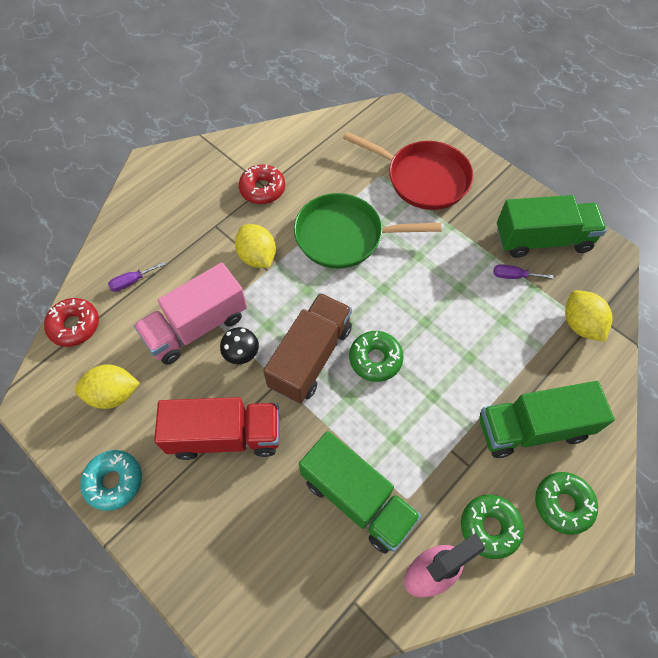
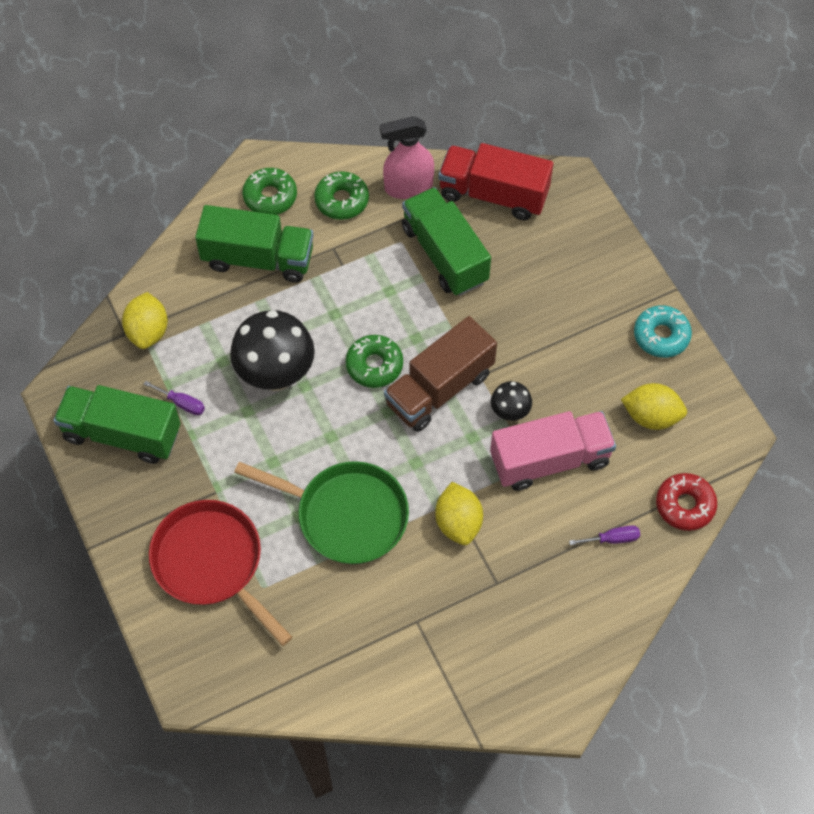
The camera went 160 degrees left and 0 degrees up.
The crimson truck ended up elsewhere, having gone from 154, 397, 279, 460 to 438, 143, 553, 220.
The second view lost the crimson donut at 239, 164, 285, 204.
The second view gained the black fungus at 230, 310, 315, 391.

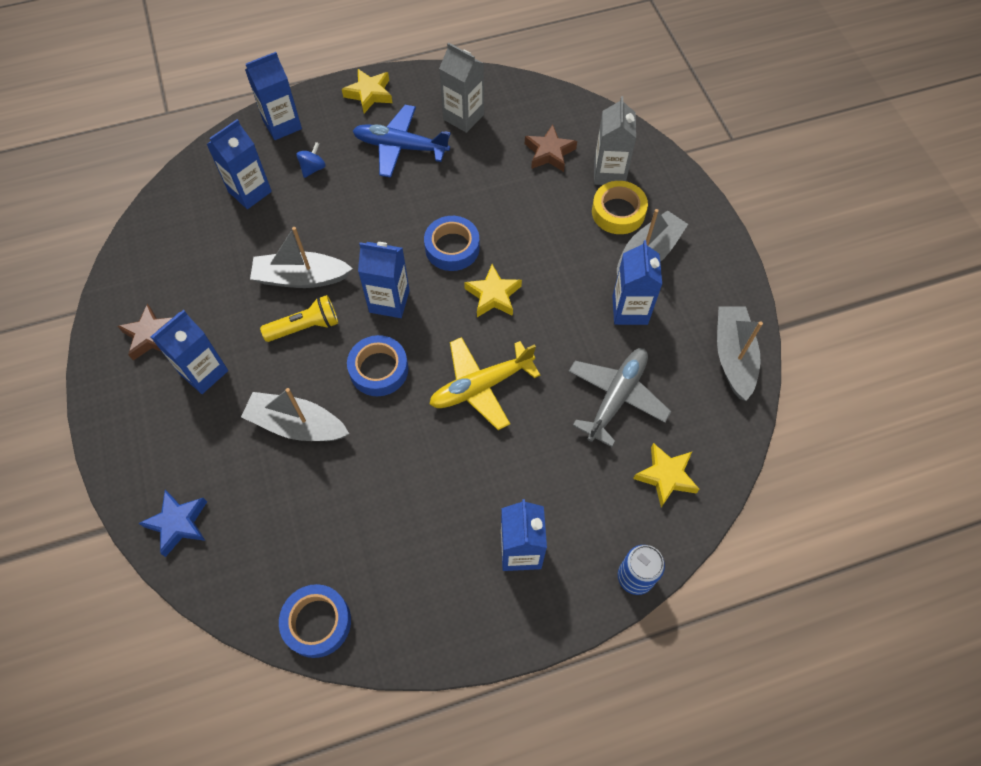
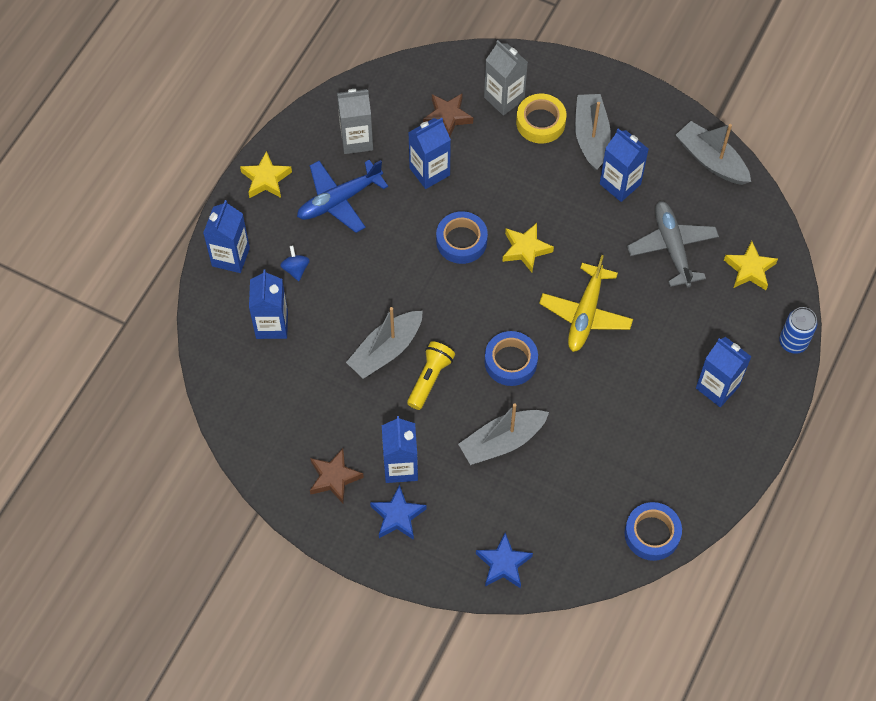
The camera went 45 degrees left and 0 degrees up.
The blue milk carton ended up elsewhere, having gone from 358, 242, 410, 318 to 408, 118, 451, 189.
The second view gained the blue five-pointed star at 370, 485, 426, 540.

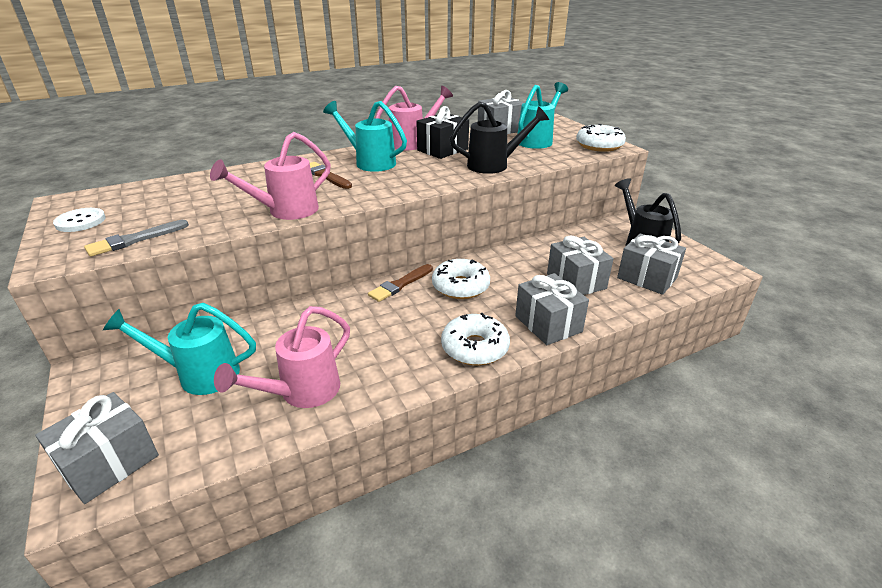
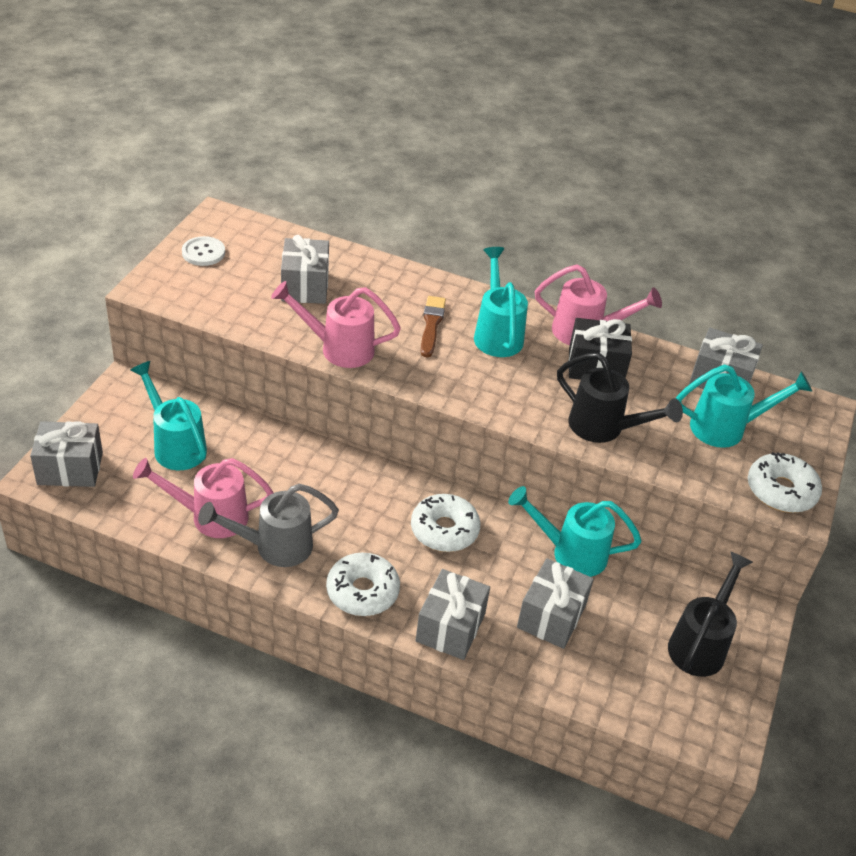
The camera went 45 degrees right and 10 degrees up.
The second view lost the ash-grey paint brush at 84, 220, 189, 257.
The second view lost the brown paint brush at 368, 264, 433, 302.
The ash-grey gift ended up elsewhere, having gone from 617, 233, 686, 295 to 281, 235, 329, 304.
The second view gained the ash-grey sprinkling can at 198, 484, 339, 567.
The second view gained the teal sprinkling can at 508, 486, 642, 577.

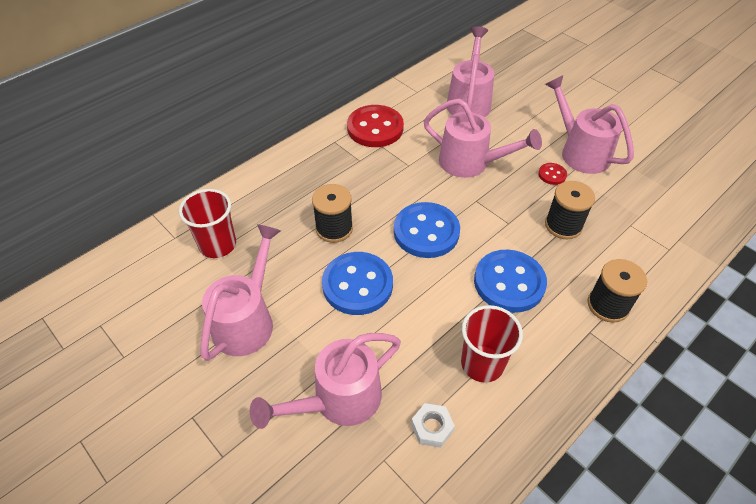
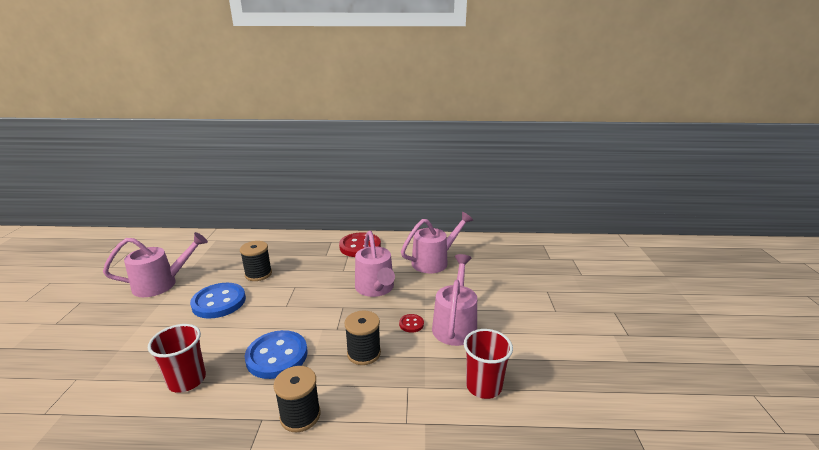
The camera went 45 degrees right and 25 degrees down.
The crimson tumbler ended up elsewhere, having gone from 179, 189, 236, 258 to 464, 329, 513, 399.
The second view lost the rosy sprinkling can at 250, 333, 401, 429.
The second view lost the blue shirt button at 394, 202, 460, 258.
The second view lost the snow-white nut at 411, 403, 455, 448.

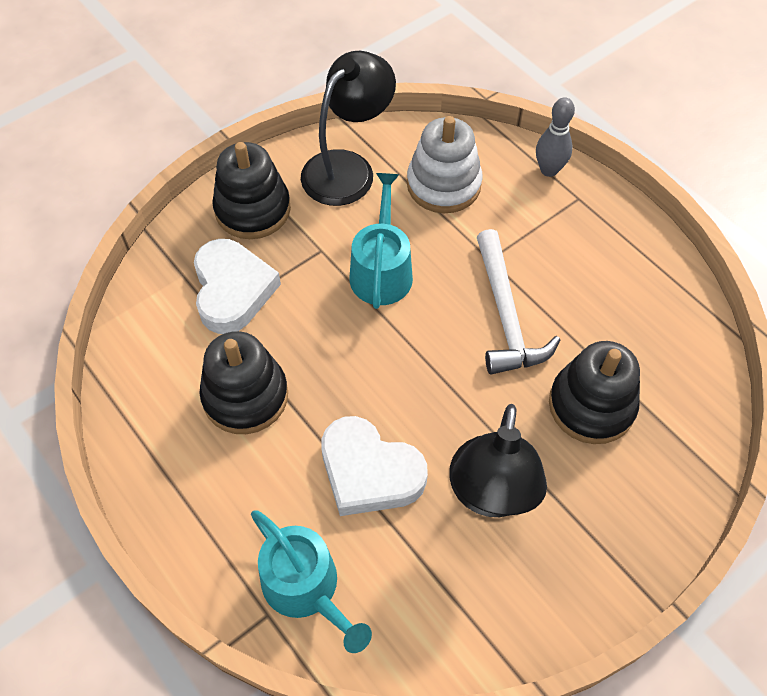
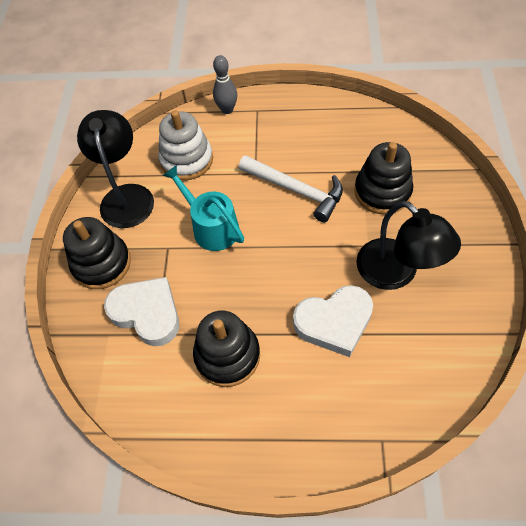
The camera went 45 degrees left and 0 degrees up.
The second view lost the teal sprinkling can at 251, 510, 372, 653.

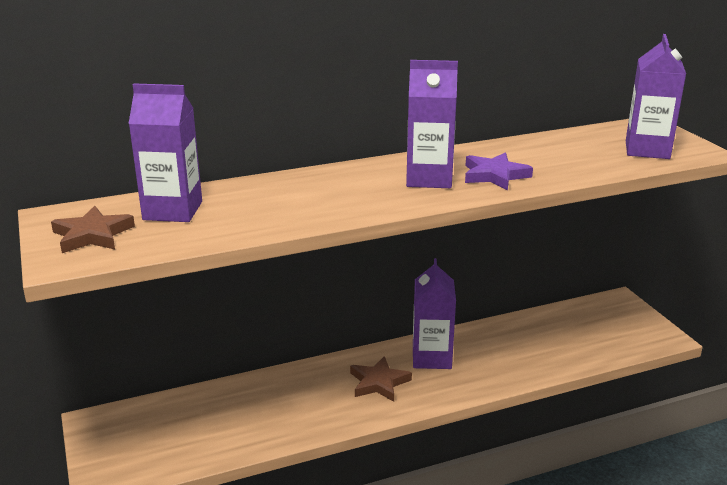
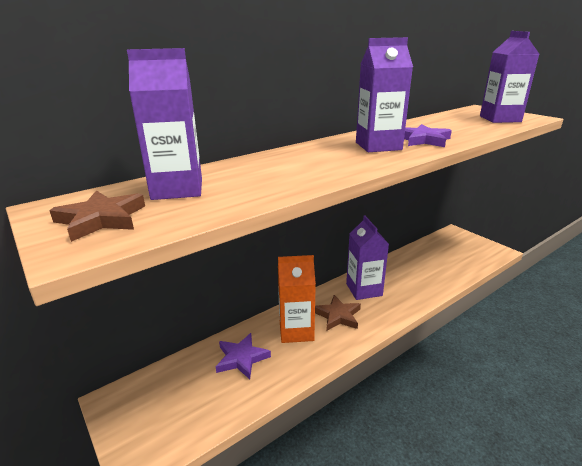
The camera went 15 degrees left and 0 degrees up.
The second view gained the royal purple five-pointed star at 216, 333, 271, 379.
The second view gained the orange milk carton at 278, 255, 316, 343.

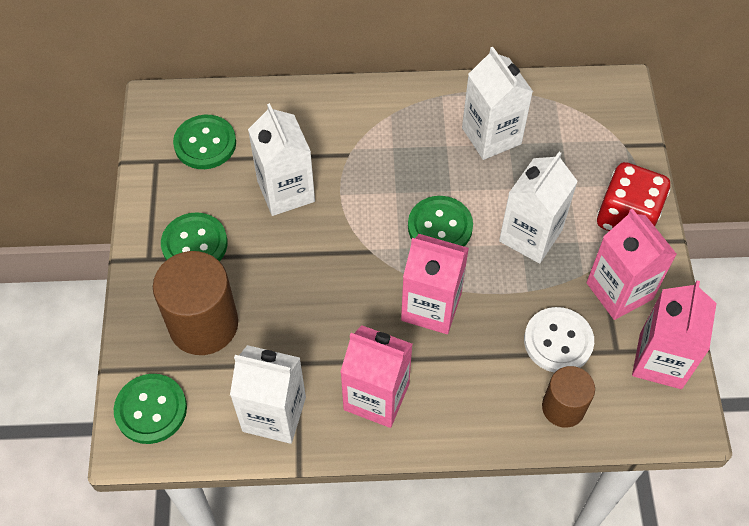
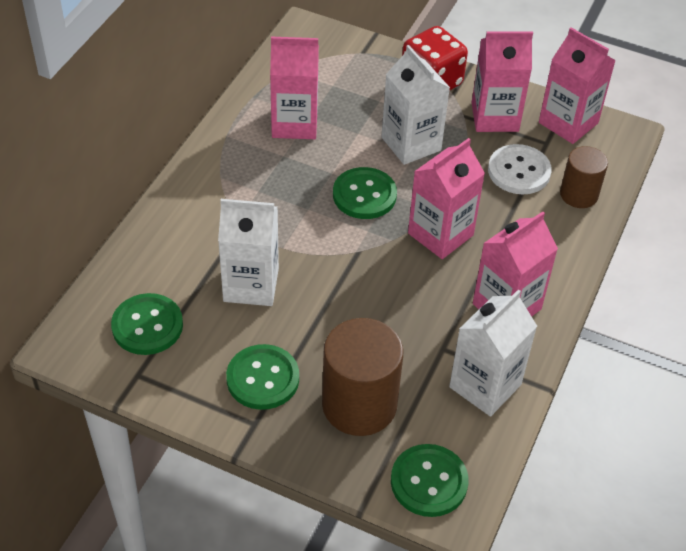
The camera went 65 degrees left and 10 degrees down.
What was the snow-white milk carton at 462, 47, 533, 160 turned into the rosy milk carton at 270, 37, 319, 139.

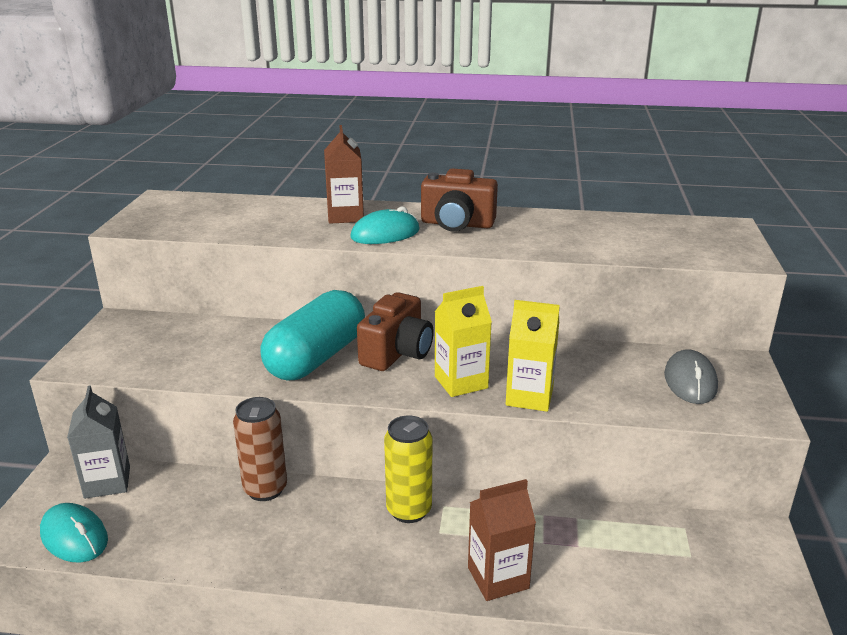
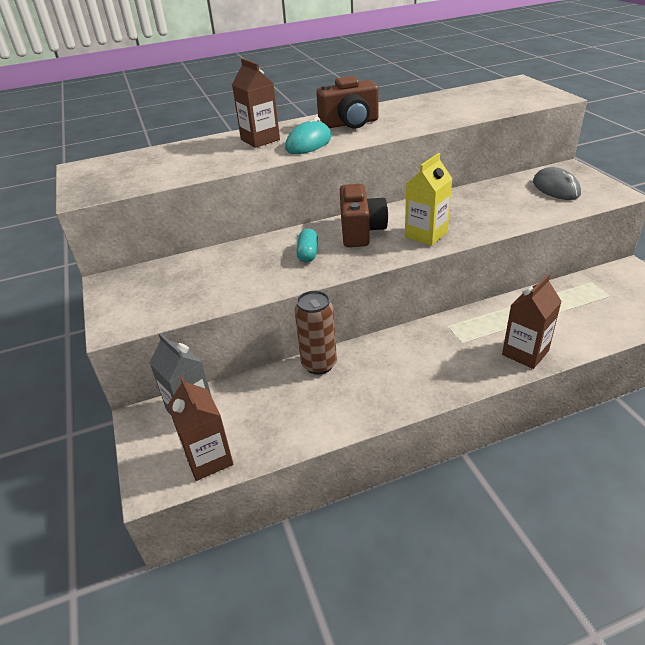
The camera went 25 degrees left and 10 degrees up.
Where the teal computer mouse stood at 40, 503, 108, 563, the brown milk carton came to stand at 168, 376, 233, 481.
The size of the teal capsule at 260, 290, 365, 380 changed by a factor of 0.42.
The second view lost the golden tin at 384, 415, 432, 523.
The second view lost the golden milk carton at 506, 300, 560, 412.

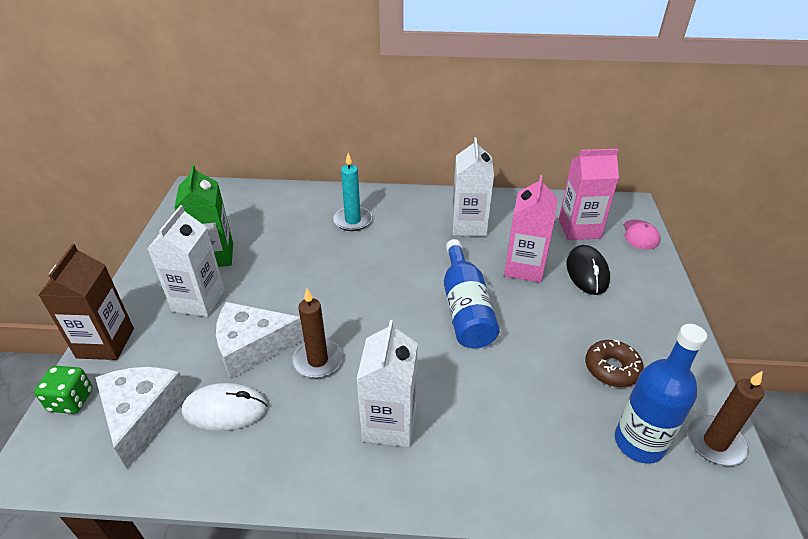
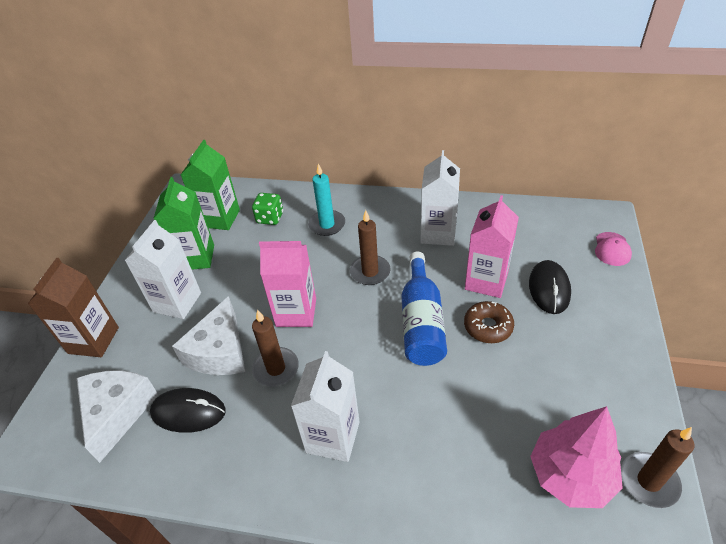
The camera went 10 degrees right and 5 degrees up.
The leaf-green die ended up elsewhere, having gone from 34, 366, 93, 414 to 252, 193, 283, 225.
What was the snow-white computer mouse at 182, 383, 268, 431 turned into the black computer mouse at 150, 388, 226, 433.
The snow-white cheese wedge at 216, 302, 304, 379 ended up facing another way, 75 degrees counterclockwise from before.
The rosy milk carton ended up elsewhere, having gone from 559, 149, 619, 240 to 259, 241, 316, 327.
The brown donut ended up elsewhere, having gone from 585, 340, 644, 387 to 464, 301, 514, 343.
Where the blue bottle stood at 615, 324, 707, 463, the rosy tree came to stand at 530, 406, 623, 508.
The second view gained the leaf-green milk carton at 181, 140, 240, 230.
The second view gained the brown wax candle at 350, 210, 390, 285.

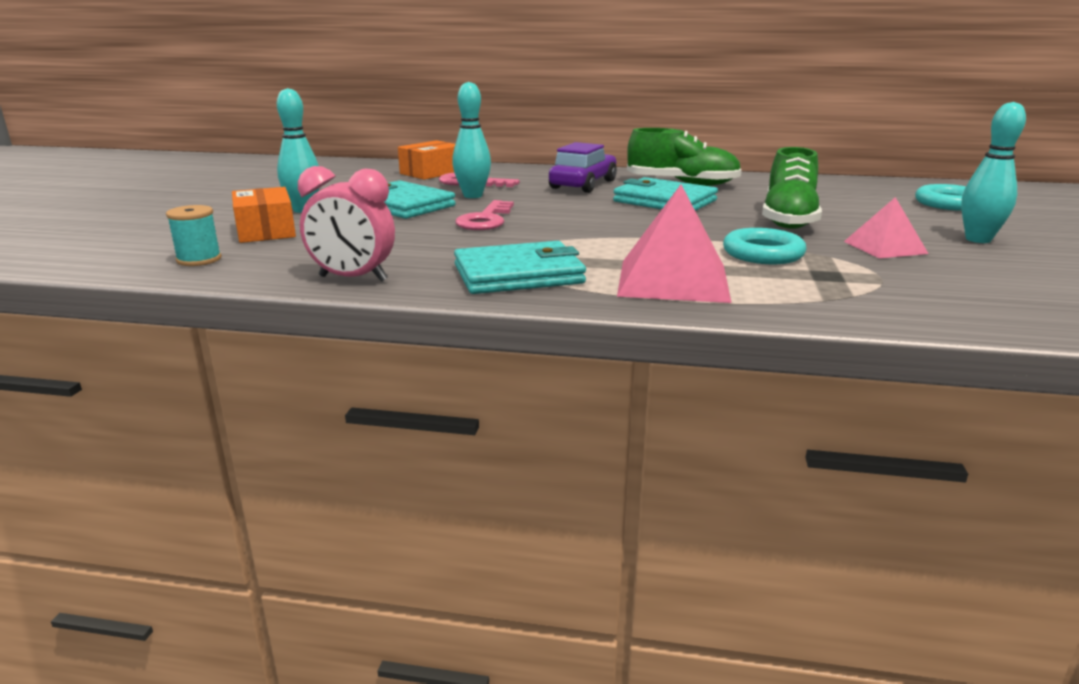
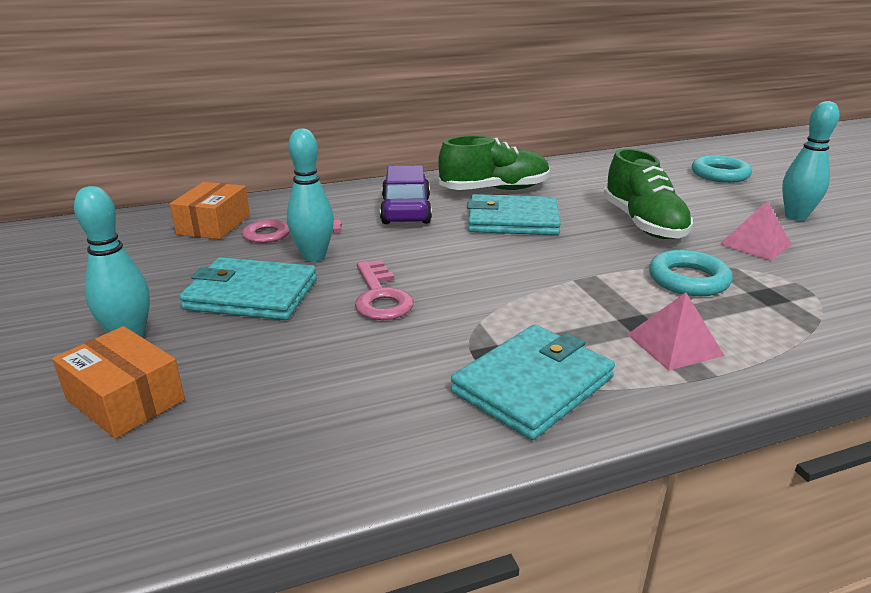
The camera went 30 degrees left and 5 degrees up.
The second view lost the teal reel of thread at 166, 205, 222, 266.
The second view lost the rosy clock at 298, 166, 395, 282.
The size of the rosy pyramid at 617, 185, 732, 303 changed by a factor of 0.60.

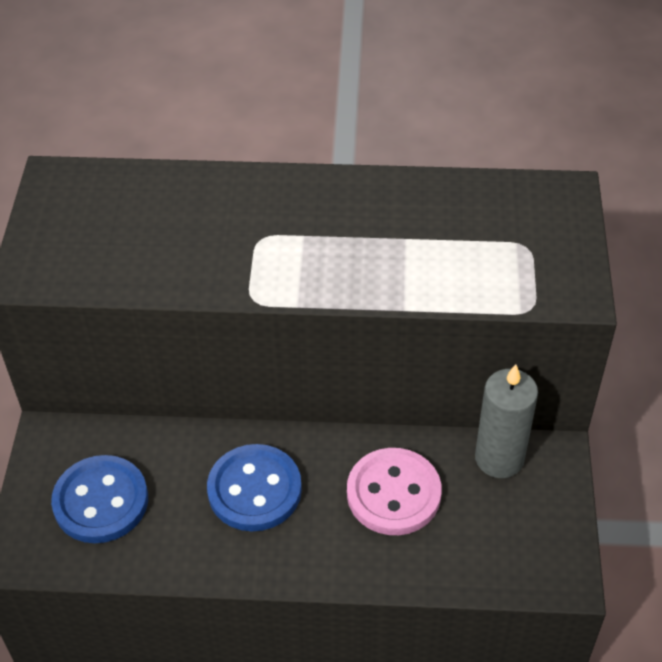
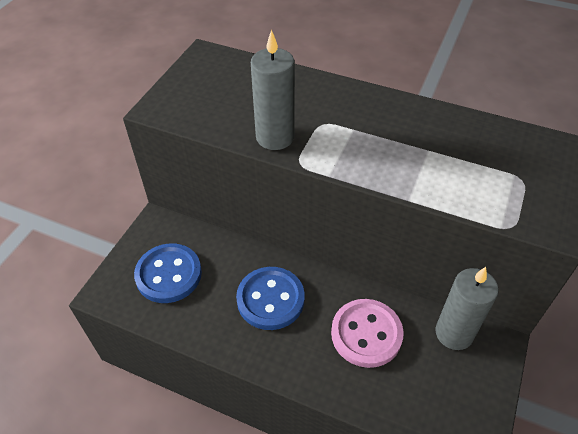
The camera went 20 degrees right and 0 degrees up.
The second view gained the ash-grey wax candle at 251, 30, 295, 150.

